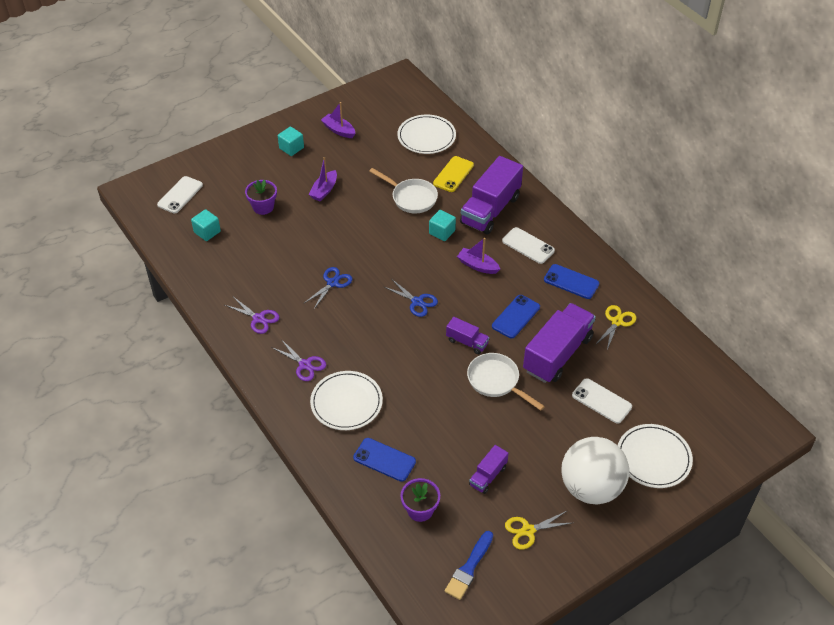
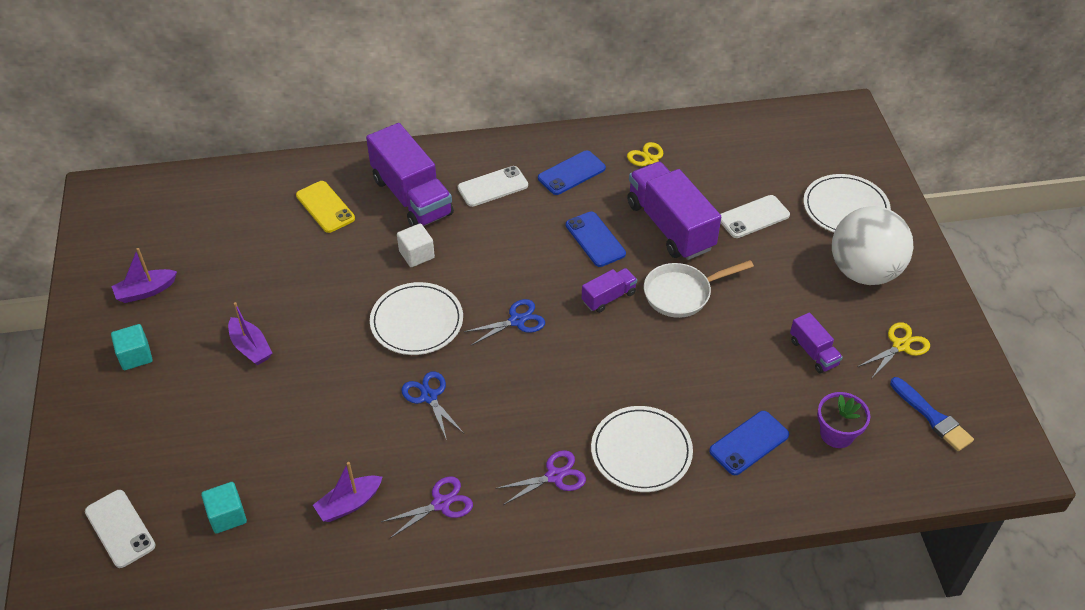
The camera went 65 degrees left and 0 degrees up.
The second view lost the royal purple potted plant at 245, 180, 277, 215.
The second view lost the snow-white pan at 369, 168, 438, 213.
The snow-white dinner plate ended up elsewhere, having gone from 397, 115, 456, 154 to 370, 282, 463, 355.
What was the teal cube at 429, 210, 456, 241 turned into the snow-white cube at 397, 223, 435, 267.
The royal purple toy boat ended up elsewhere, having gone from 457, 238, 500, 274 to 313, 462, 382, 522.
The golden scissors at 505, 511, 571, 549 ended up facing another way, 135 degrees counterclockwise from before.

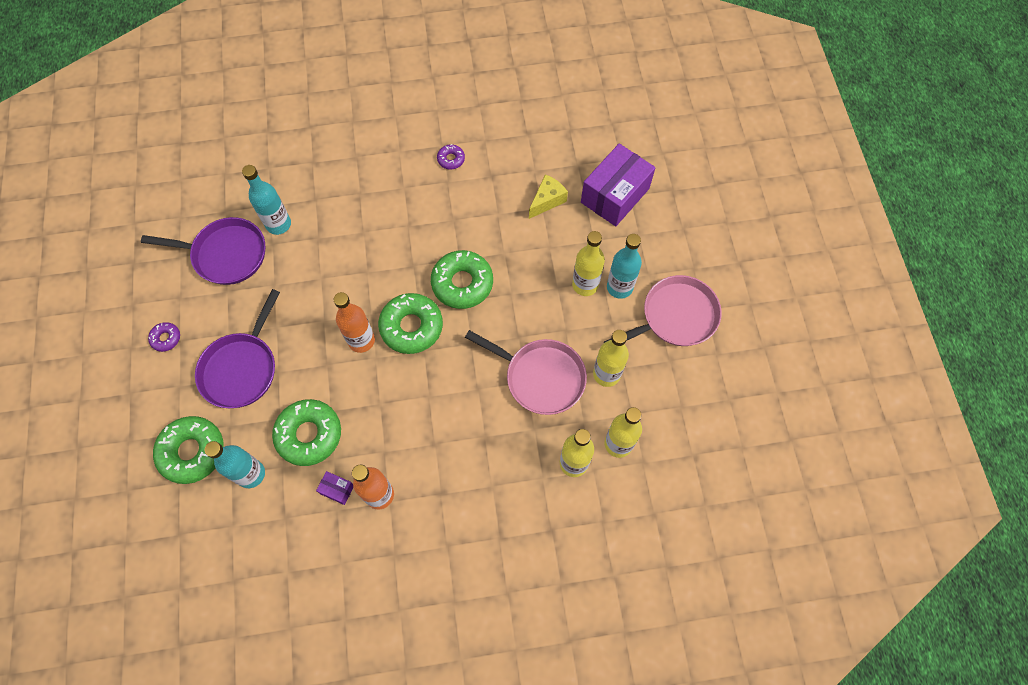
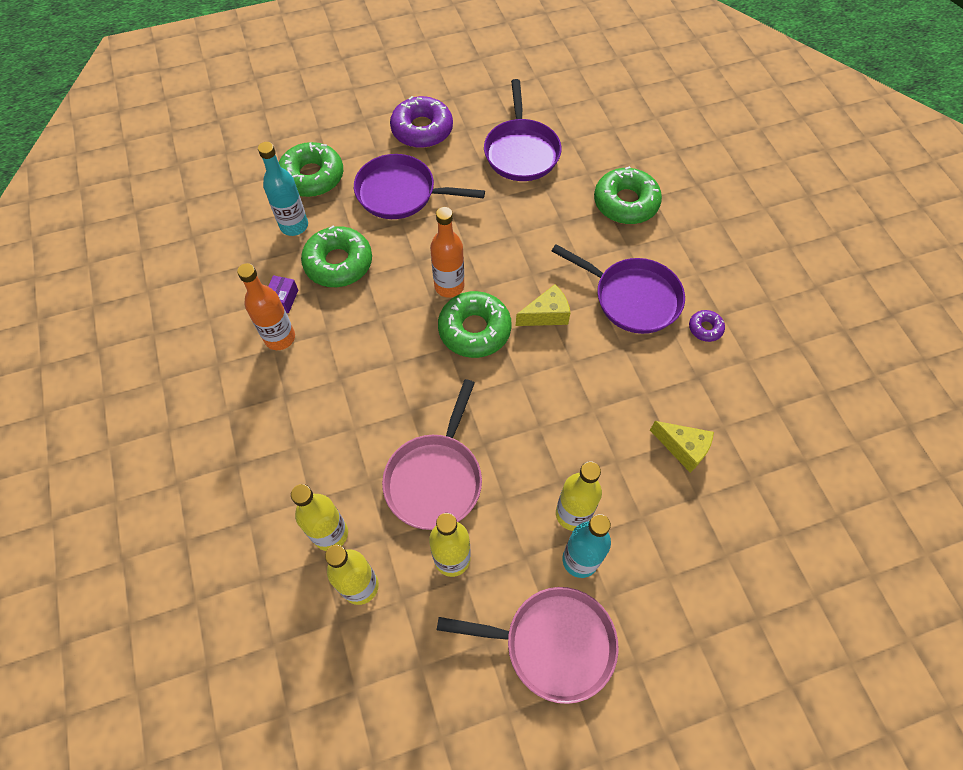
The camera went 80 degrees right and 5 degrees down.
The size of the royal purple donut at 148, 322, 180, 352 changed by a factor of 2.08.
The second view lost the teal bottle at 242, 165, 291, 235.
The leaf-green donut ended up elsewhere, having gone from 431, 250, 493, 309 to 594, 166, 662, 224.
The second view lost the royal purple package at 581, 144, 656, 226.
The rosy pan at 604, 275, 722, 346 ended up facing another way, 45 degrees counterclockwise from before.
The second view gained the golden cheese wedge at 516, 284, 571, 326.
The second view gained the royal purple pan at 552, 244, 685, 334.

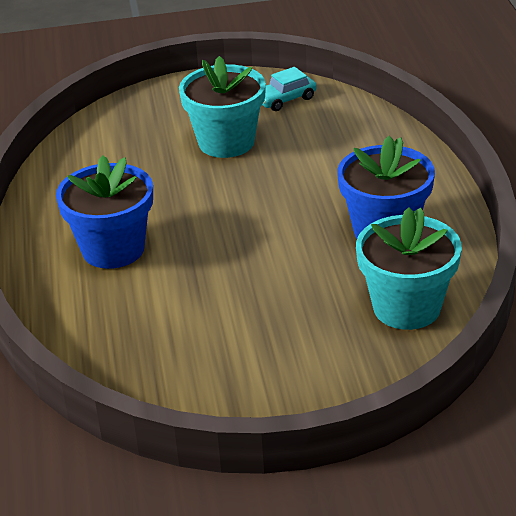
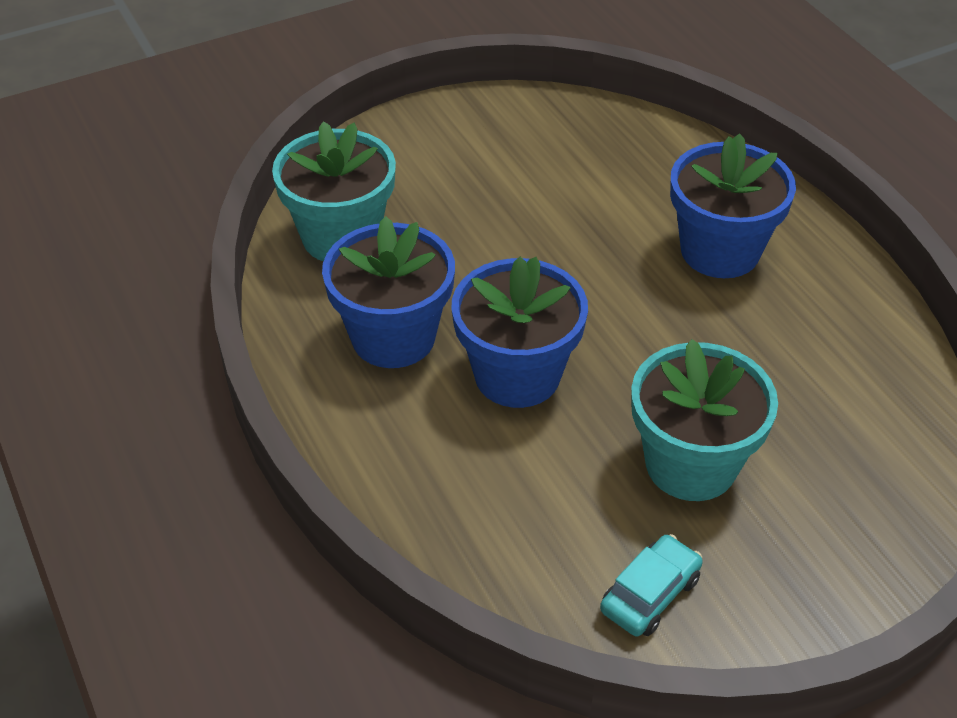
The camera went 160 degrees right and 10 degrees up.
The second view gained the blue potted plant at 451, 257, 588, 408.

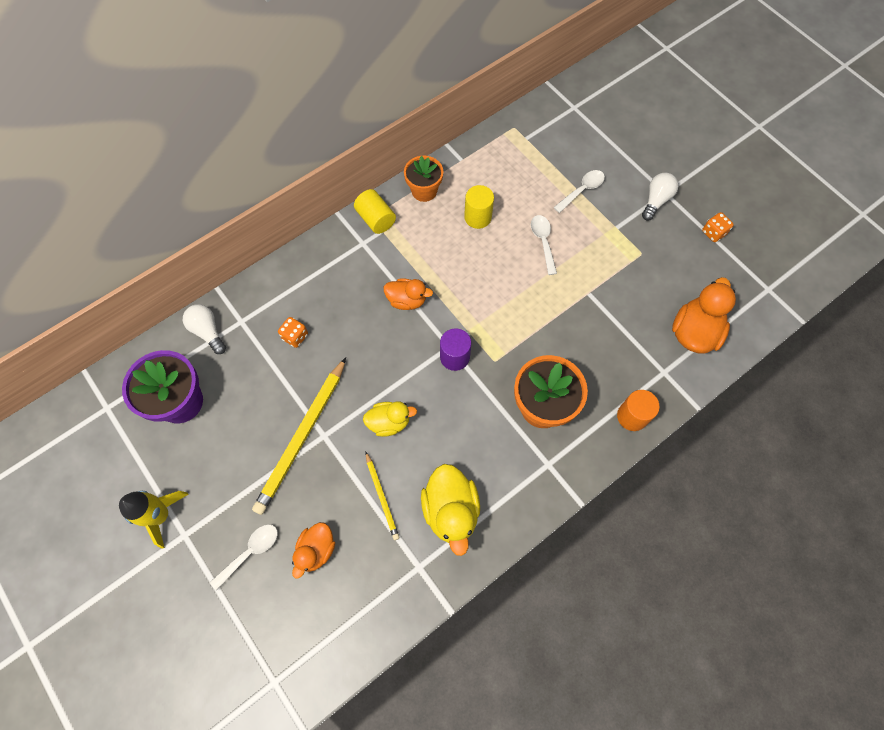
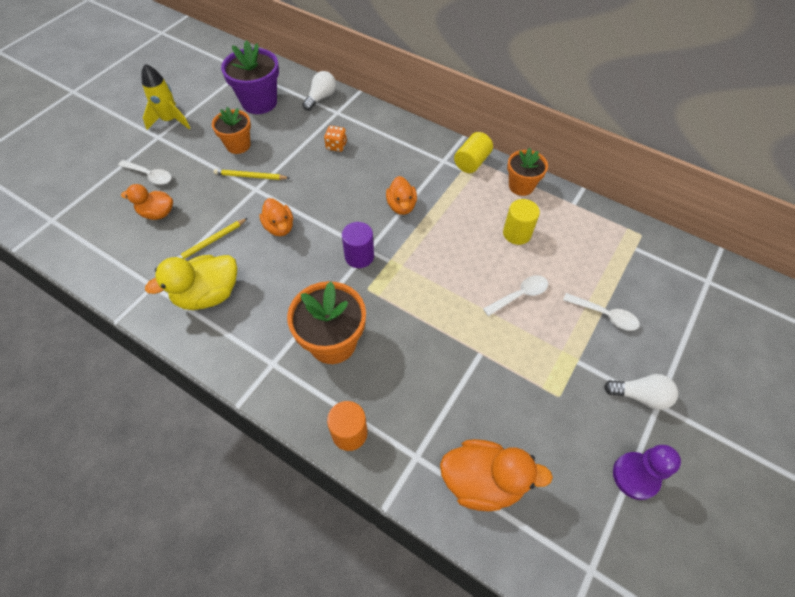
The camera went 70 degrees right and 10 degrees down.
The size of the golden lead pencil at 252, 357, 346, 515 changed by a factor of 0.51.
What was the golden rubber duck at 363, 401, 417, 437 turned into the orange rubber duck at 259, 198, 293, 236.
Where the orange die stood at 702, 212, 734, 242, the royal purple game pawn came to stand at 613, 445, 681, 500.
The second view gained the orange potted plant at 212, 107, 251, 154.

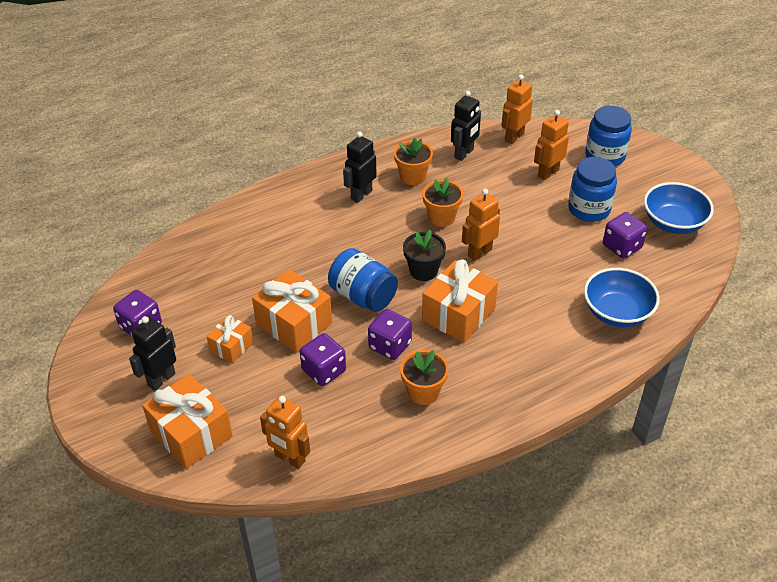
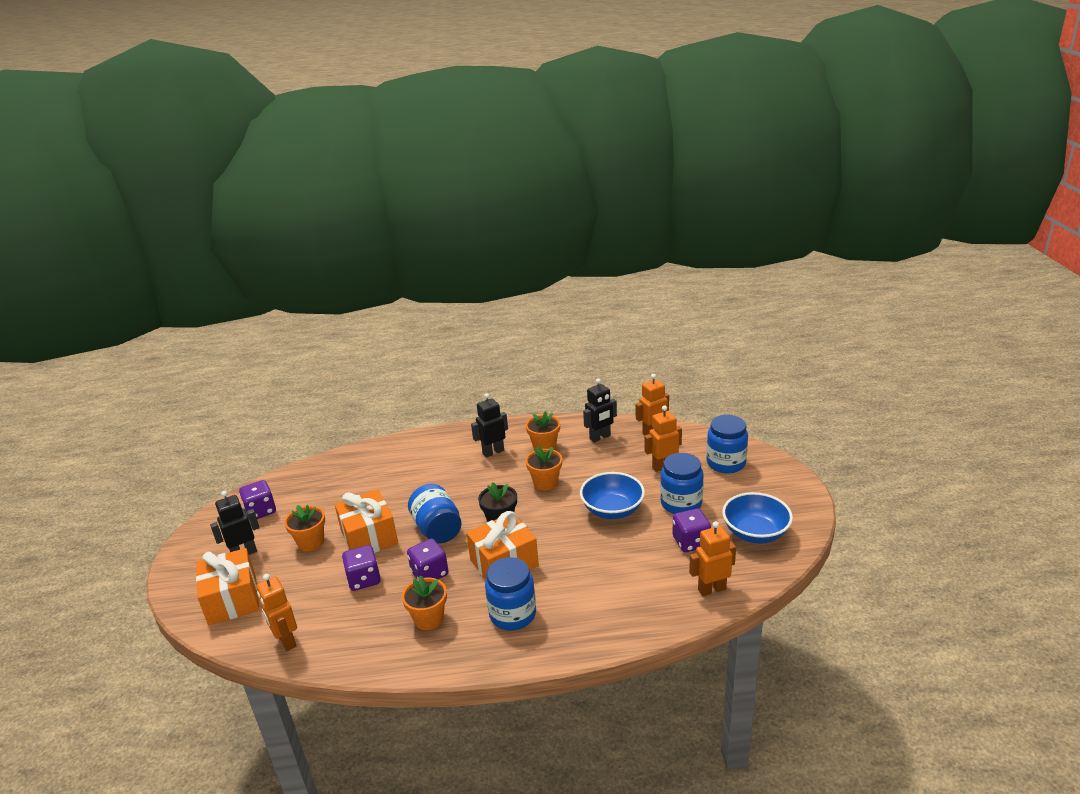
The camera went 25 degrees right and 15 degrees down.
Where the orange gift stood at 207, 315, 253, 363, the orange potted plant came to stand at 284, 505, 325, 551.
The orange robot ended up elsewhere, having gone from 462, 189, 500, 261 to 689, 521, 736, 596.
The blue deep dish ended up elsewhere, having gone from 584, 268, 660, 327 to 580, 472, 645, 519.
The second view gained the blue jar at 485, 557, 536, 630.

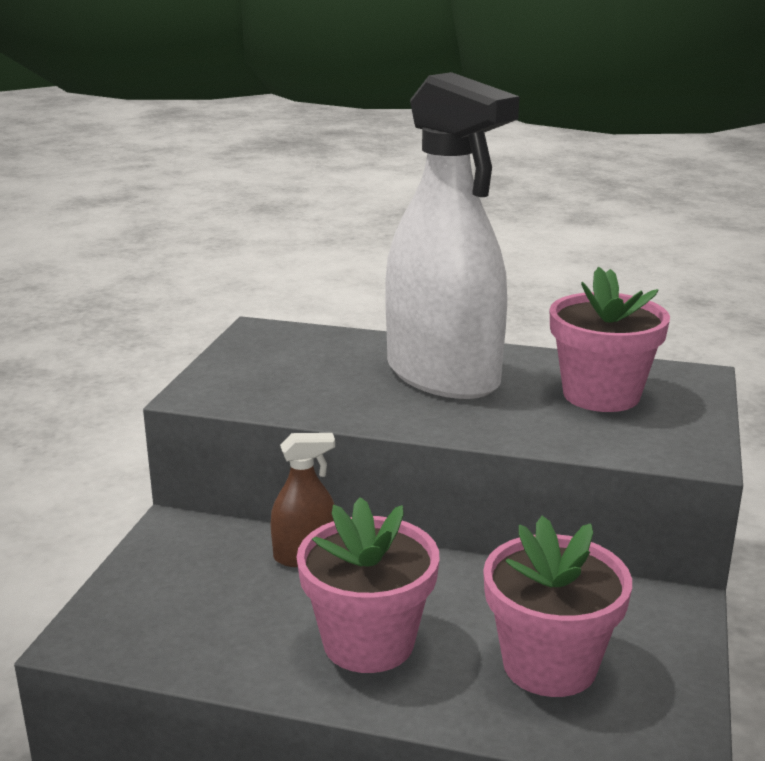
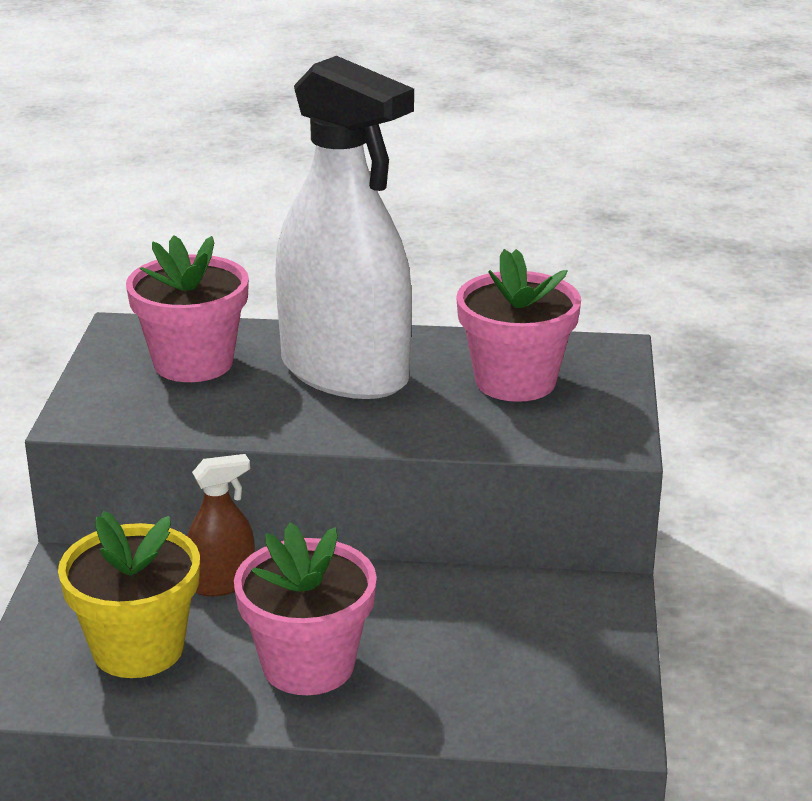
The camera went 10 degrees left and 5 degrees up.
The rosy potted plant ended up elsewhere, having gone from 483, 516, 632, 697 to 126, 235, 249, 382.
The second view gained the golden potted plant at 58, 511, 200, 678.

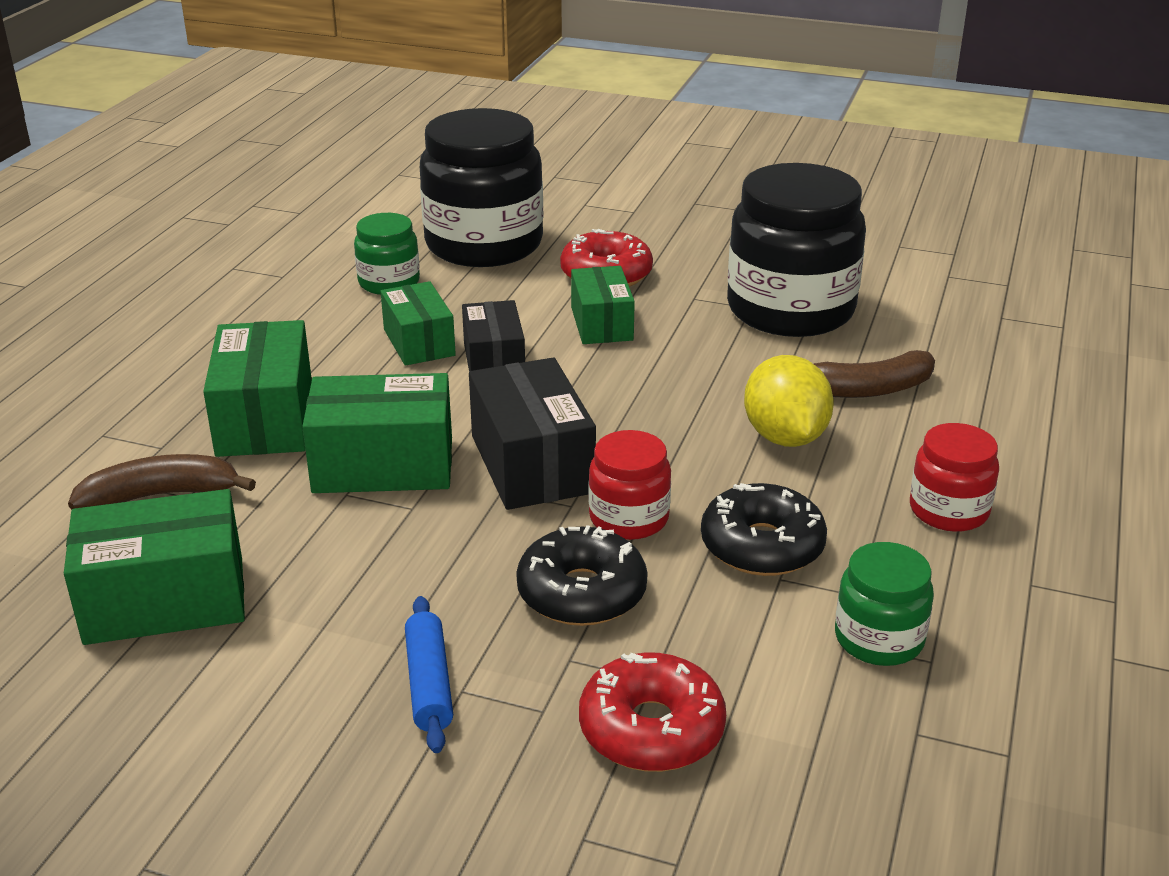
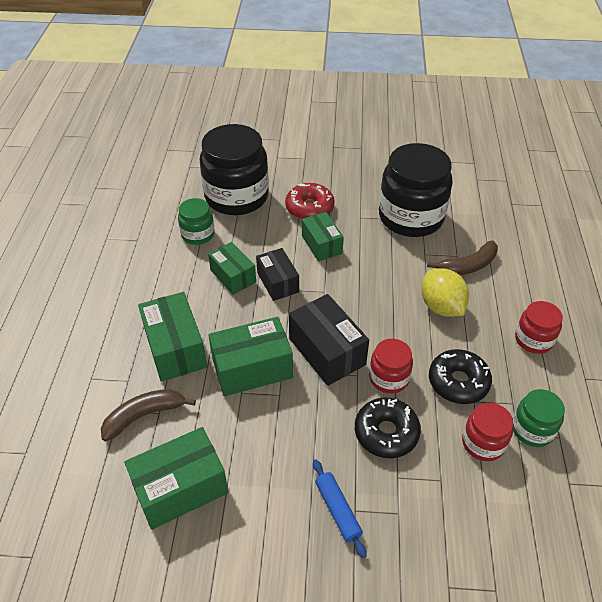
The camera went 15 degrees left and 15 degrees up.
The second view lost the crimson donut at 579, 652, 726, 772.
The second view gained the crimson jar at 462, 403, 513, 461.

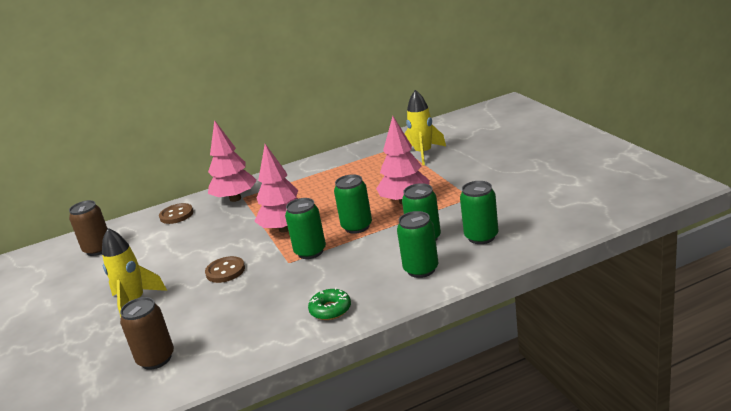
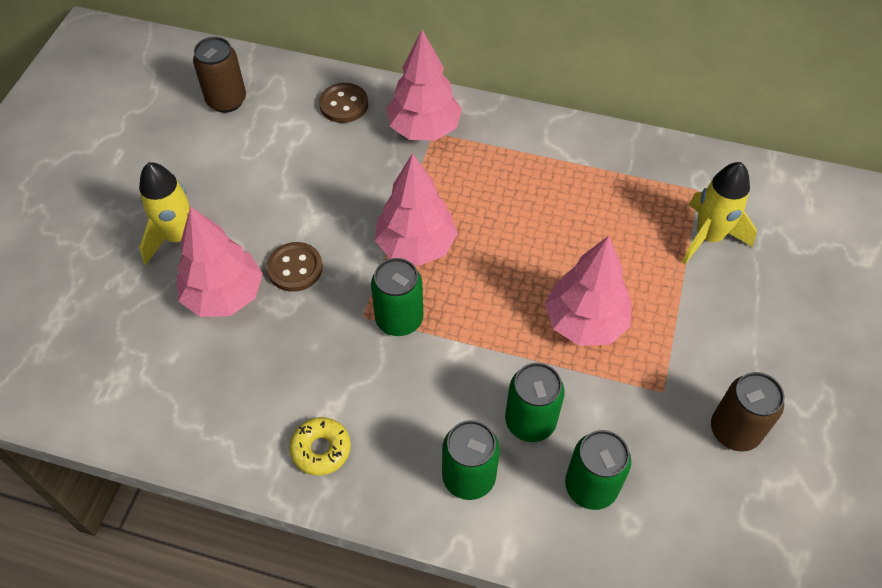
The camera went 35 degrees right and 30 degrees up.
The brown tin ended up elsewhere, having gone from 120, 297, 174, 370 to 711, 372, 785, 452.
What was the leaf-green donut at 308, 288, 351, 320 turned into the golden donut at 290, 417, 351, 476.
The second view lost the leaf-green tin at 334, 174, 372, 234.
The second view gained the rosy tree at 176, 206, 263, 317.

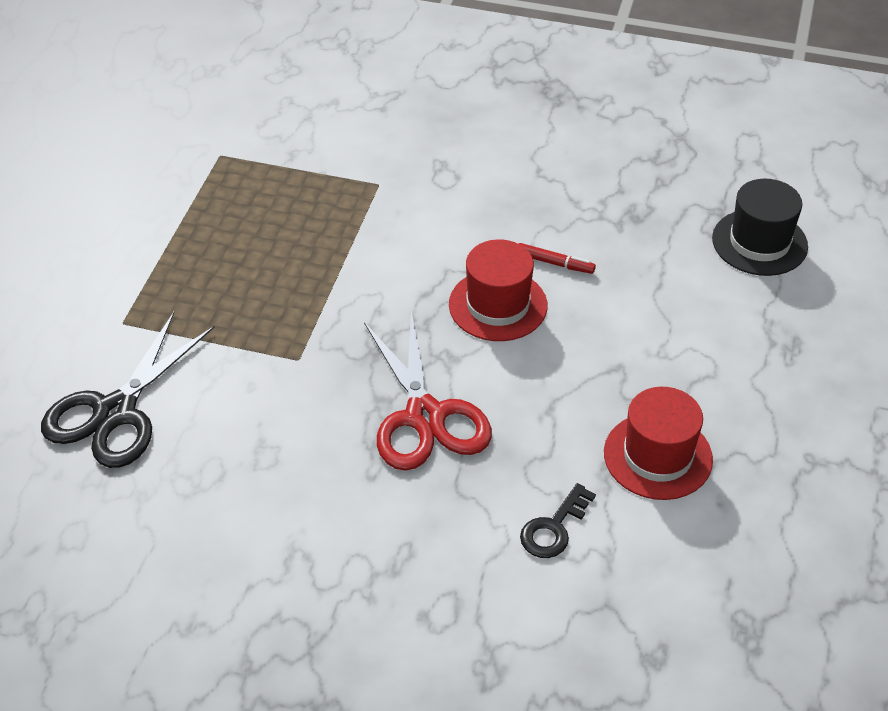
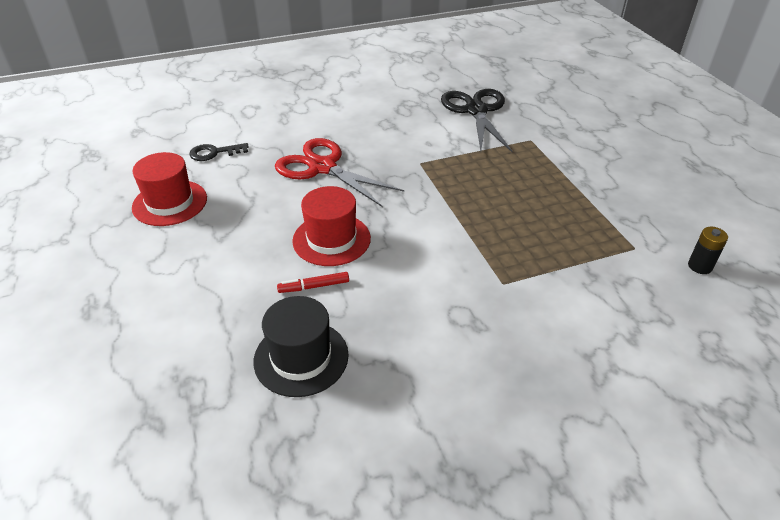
The camera went 145 degrees right and 5 degrees down.
The black key at 520, 483, 596, 558 ended up facing another way, 105 degrees counterclockwise from before.
The black tall hat ended up elsewhere, having gone from 712, 179, 808, 276 to 253, 296, 349, 397.
The second view gained the black AA battery at 688, 227, 728, 274.

